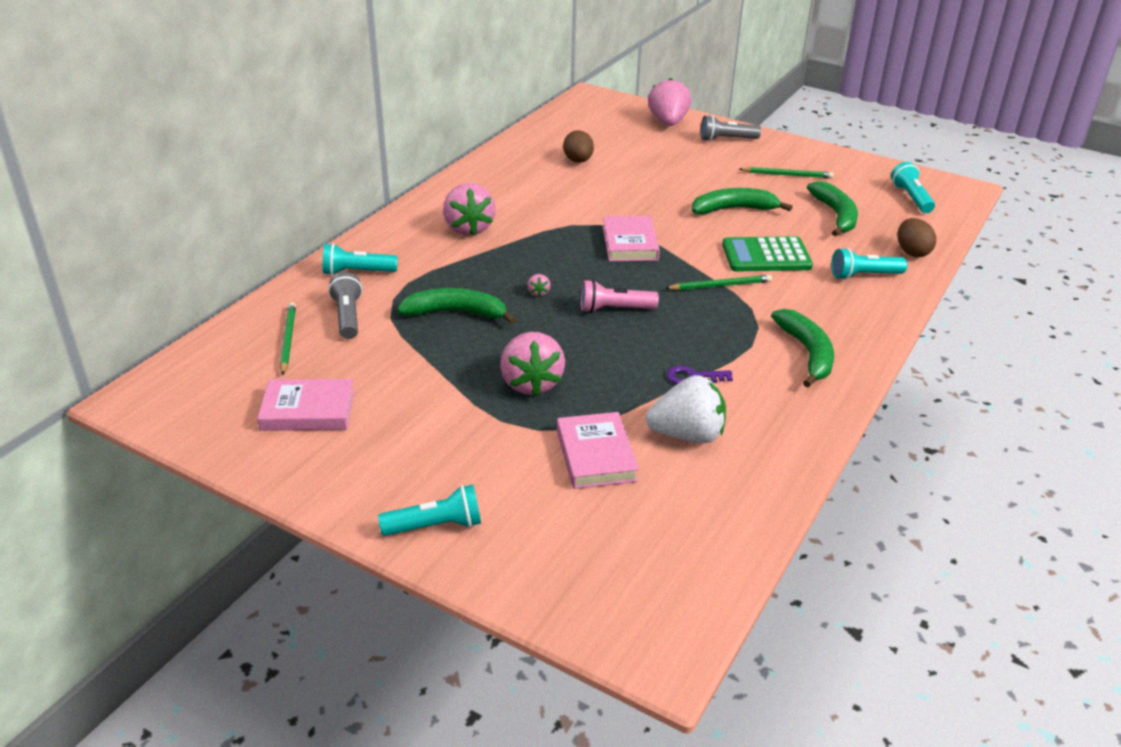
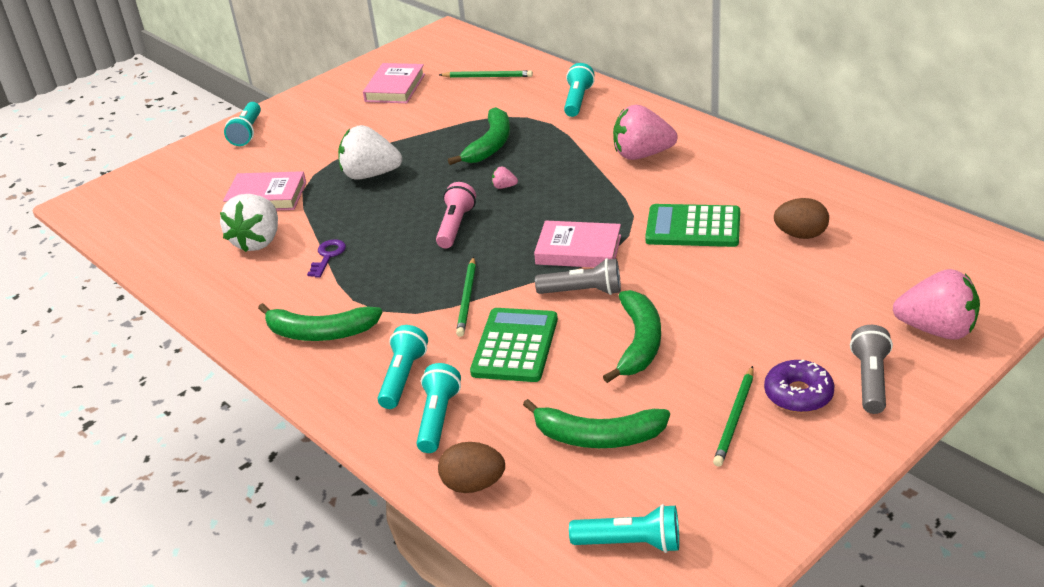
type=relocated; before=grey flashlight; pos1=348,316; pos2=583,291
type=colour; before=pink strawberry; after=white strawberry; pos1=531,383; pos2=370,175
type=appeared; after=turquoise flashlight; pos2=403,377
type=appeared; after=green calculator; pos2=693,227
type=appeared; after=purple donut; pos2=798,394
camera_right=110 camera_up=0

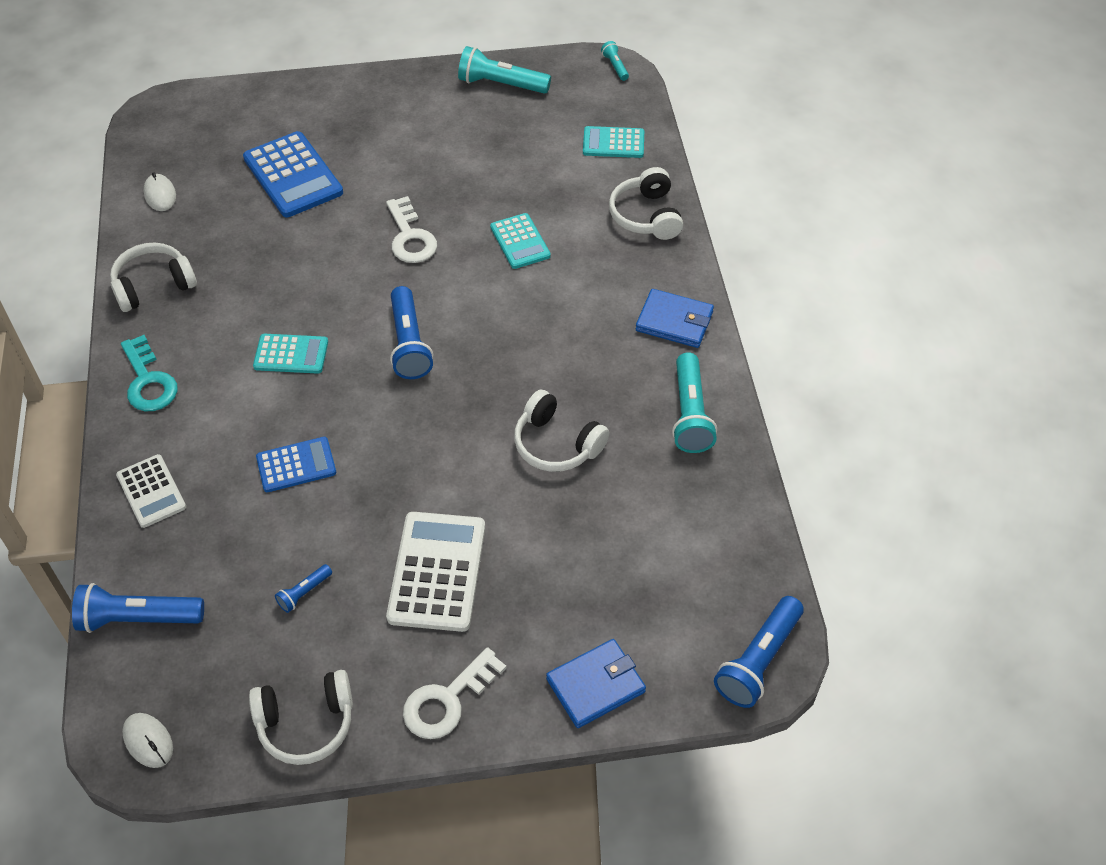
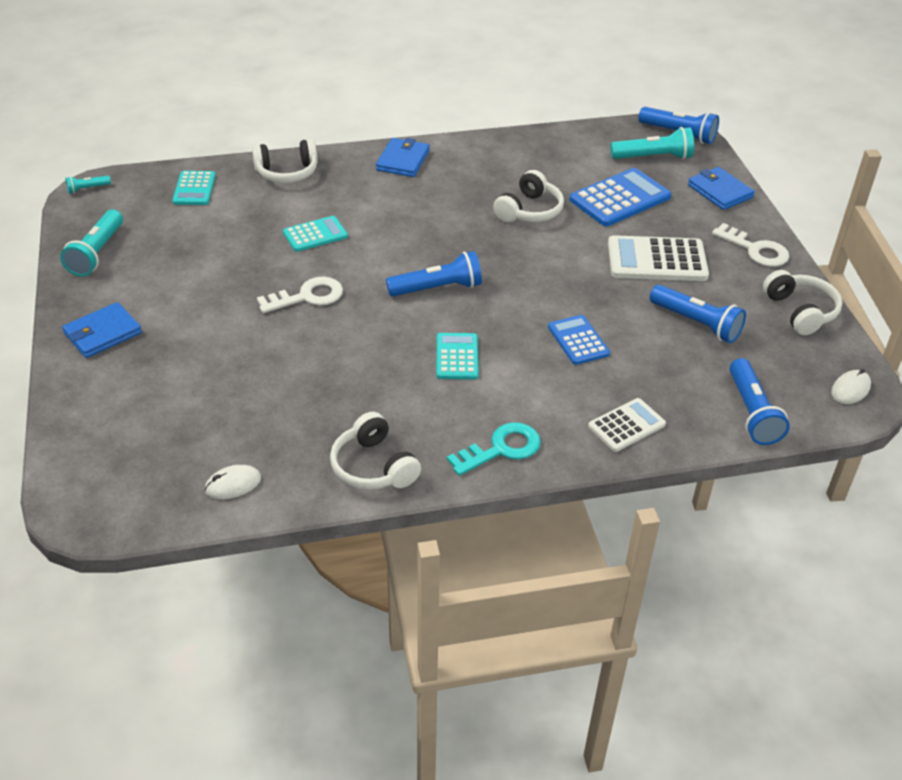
type=relocated; before=blue calculator; pos1=293,175; pos2=620,198
type=size; before=blue flashlight; pos1=304,593; pos2=696,323; scale=2.0
type=relocated; before=turquoise flashlight; pos1=690,414; pos2=653,157
type=appeared; after=blue wallet; pos2=103,333
camera_right=-95 camera_up=-10

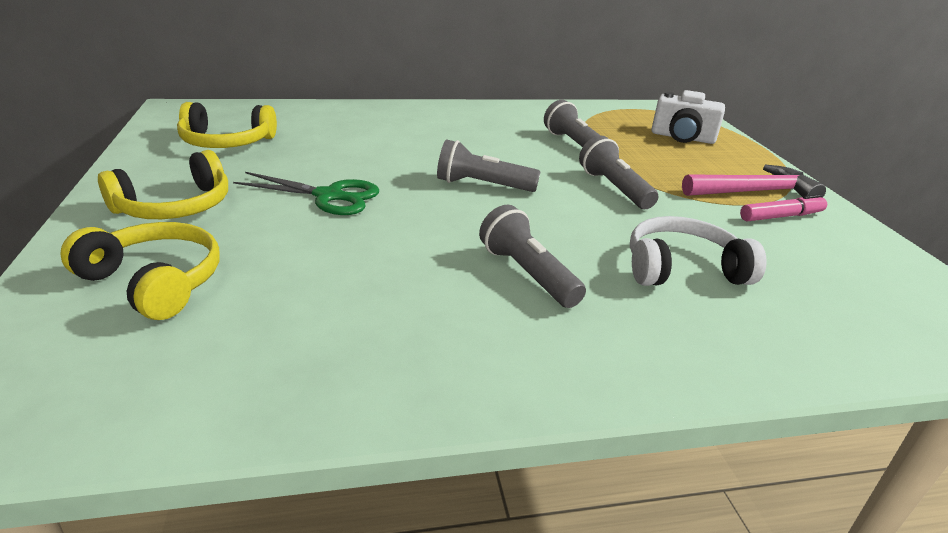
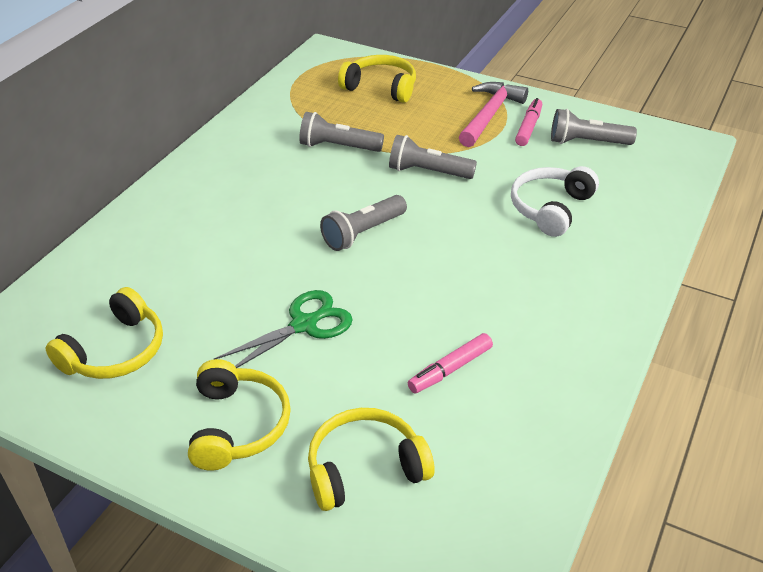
type=relocated; before=grey flashlight; pos1=527,274; pos2=587,142
type=exchanged; before=white camera; after=yellow headphones; pos1=682,138; pos2=381,87
type=appeared; after=pink marker; pos2=451,369
camera_right=-50 camera_up=10

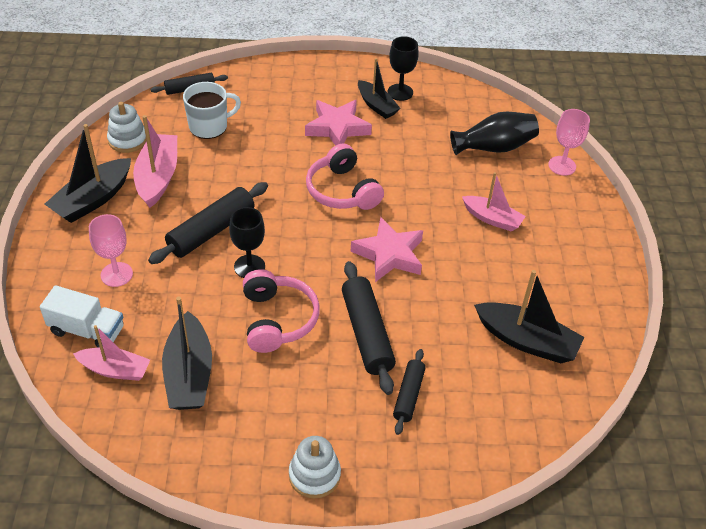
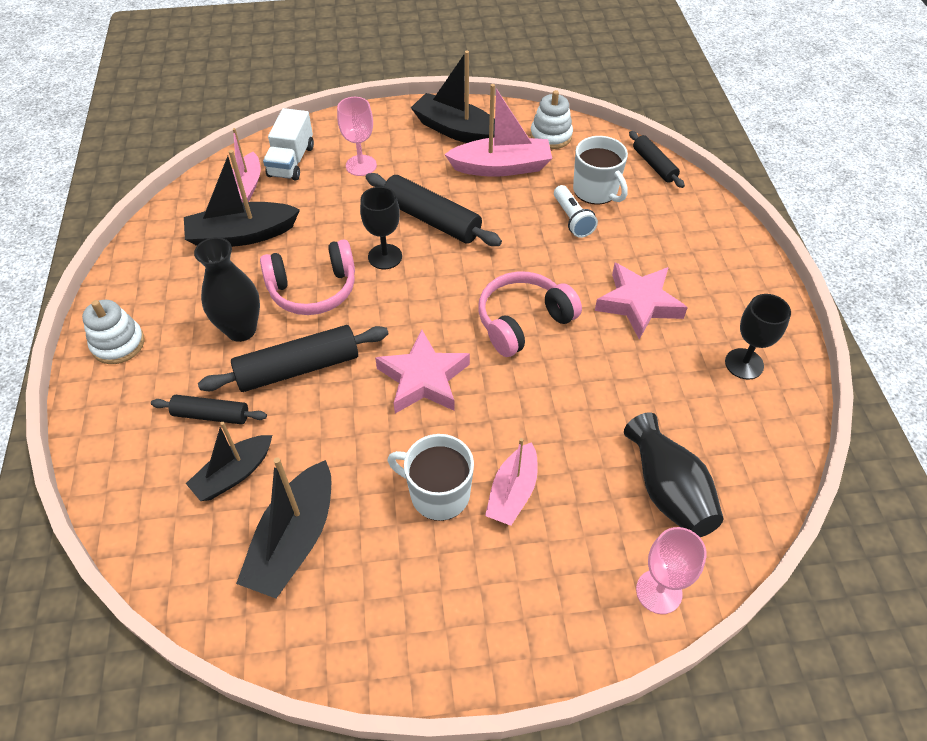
type=relocated; before=black boat; pos1=376,105; pos2=234,474
type=appeared; after=black vase; pos2=241,330
type=appeared; after=white mug; pos2=438,493
type=appeared; after=white flashlight; pos2=572,219
camera_right=85 camera_up=5

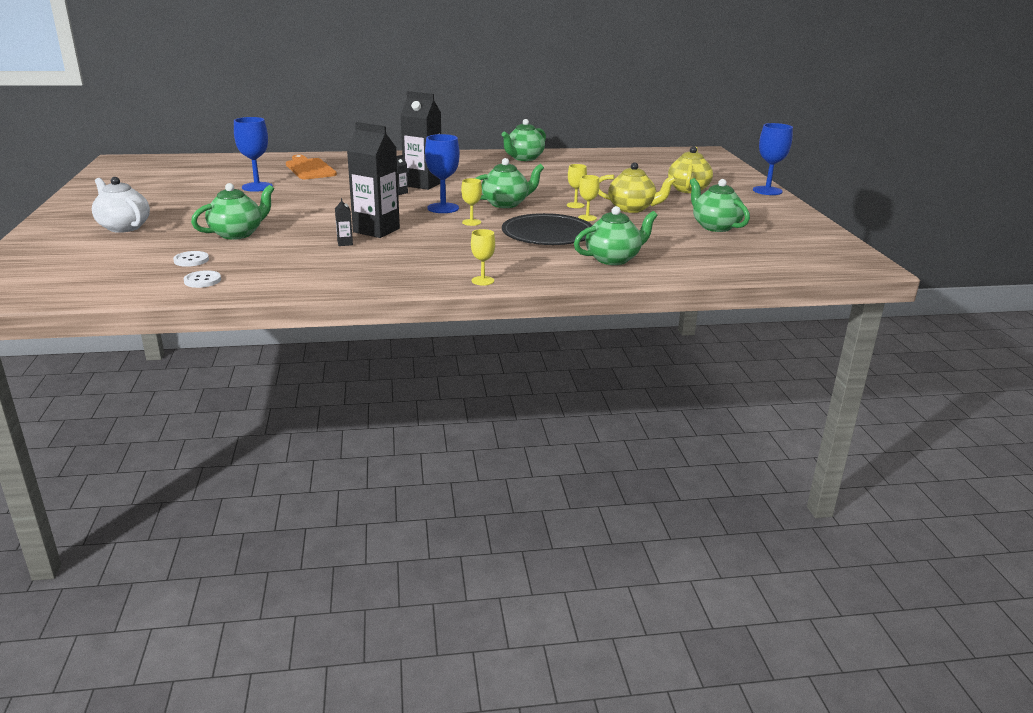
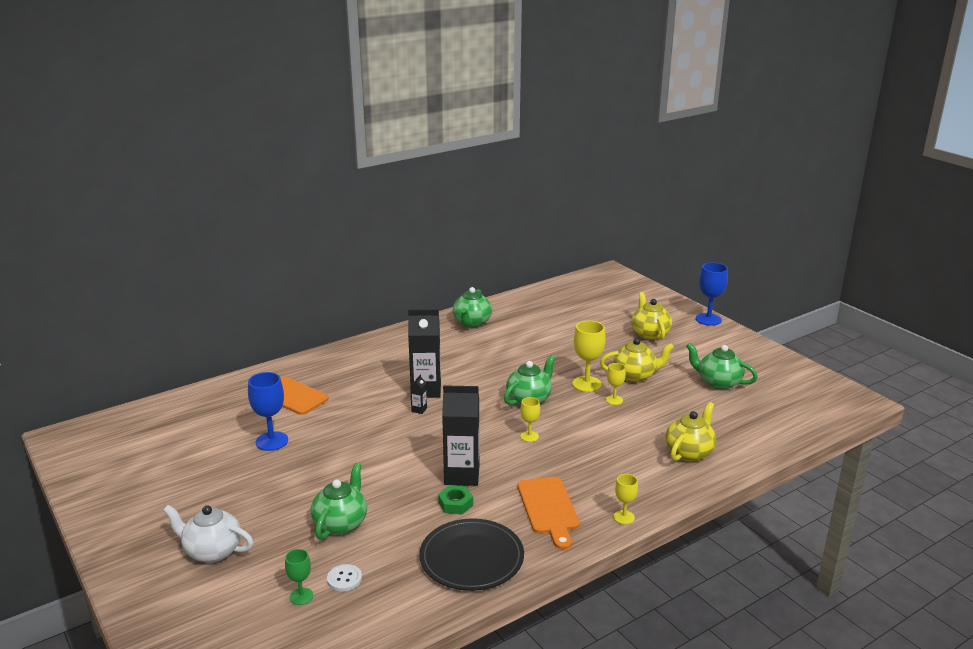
type=missing; before=white button; pos1=202,280
type=exchanged; before=black carton; after=green nut; pos1=345,243; pos2=455,504
type=missing; before=blue goblet; pos1=443,208
type=relocated; before=black plate; pos1=548,234; pos2=471,558
type=size; before=yellow goblet; pos1=575,205; pos2=587,384; scale=1.73
type=colour; before=green teapot; after=yellow teapot; pos1=613,259; pos2=689,452
type=appeared; after=green goblet; pos2=301,596
type=appeared; after=orange cutting board; pos2=548,508
camera_right=-25 camera_up=0

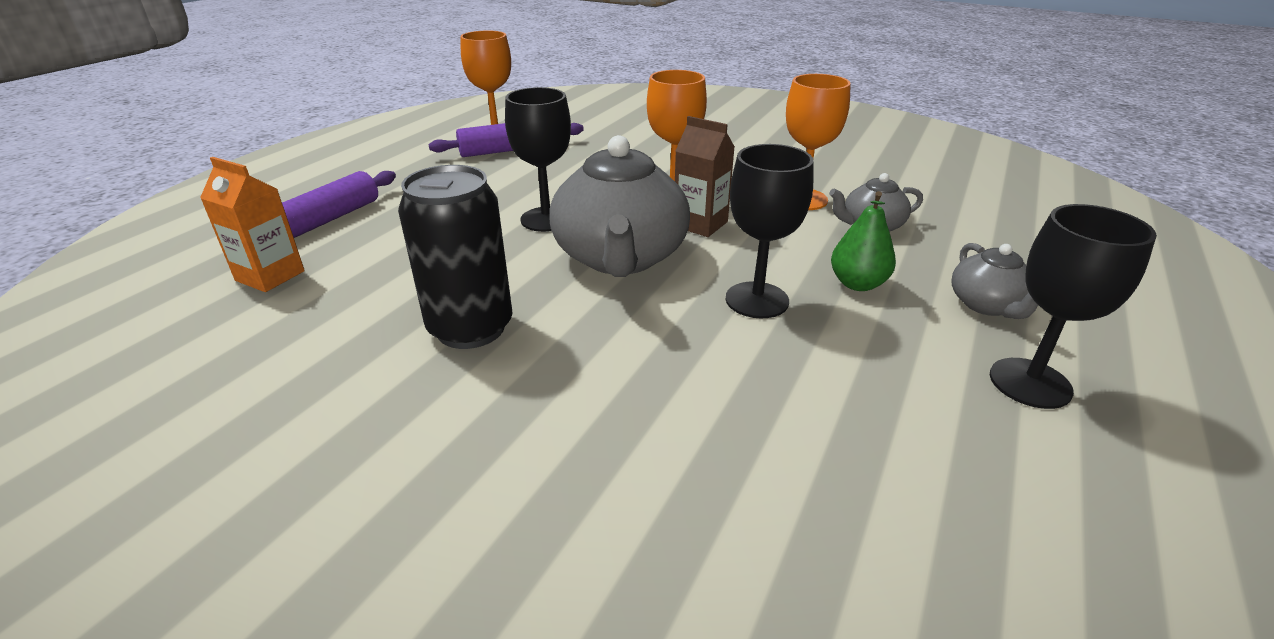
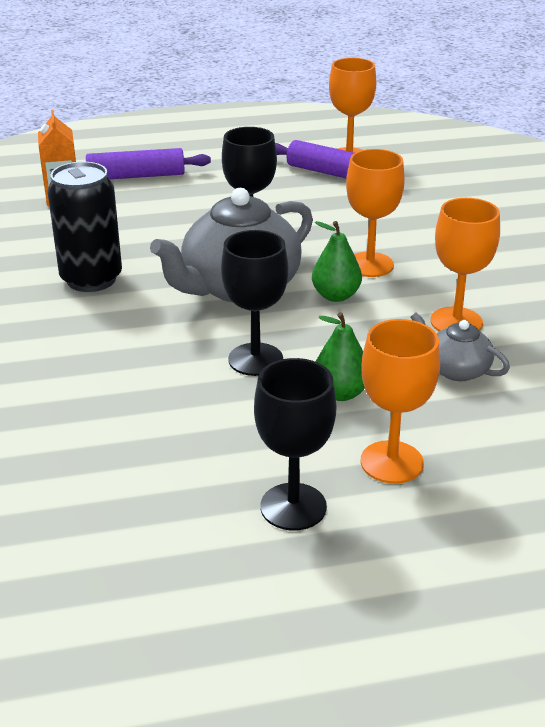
type=exchanged; before=brown carton; after=green pear; pos1=700,224; pos2=336,296
type=exchanged; before=grey teapot; after=orange goblet; pos1=987,305; pos2=391,462
camera_right=50 camera_up=0

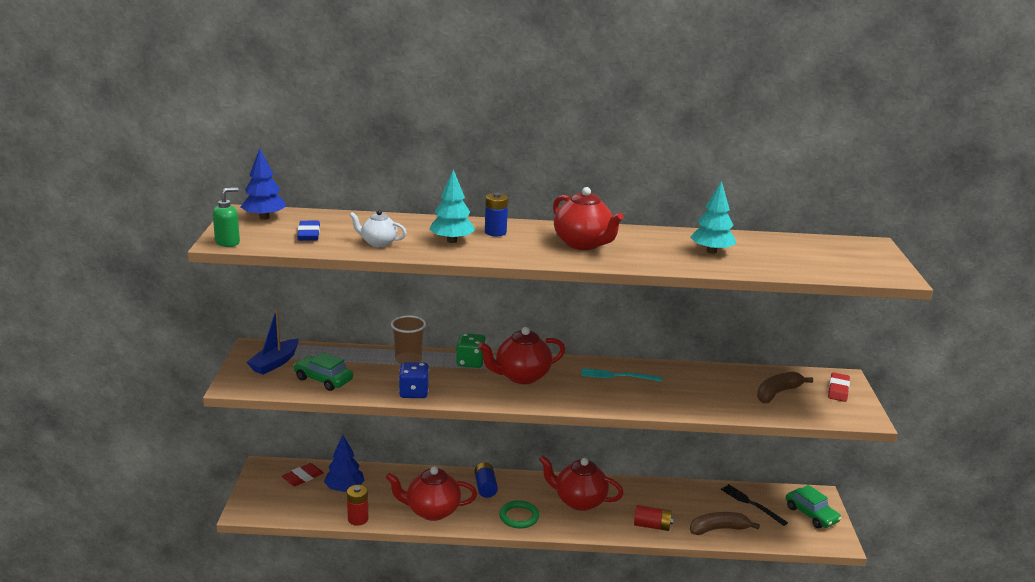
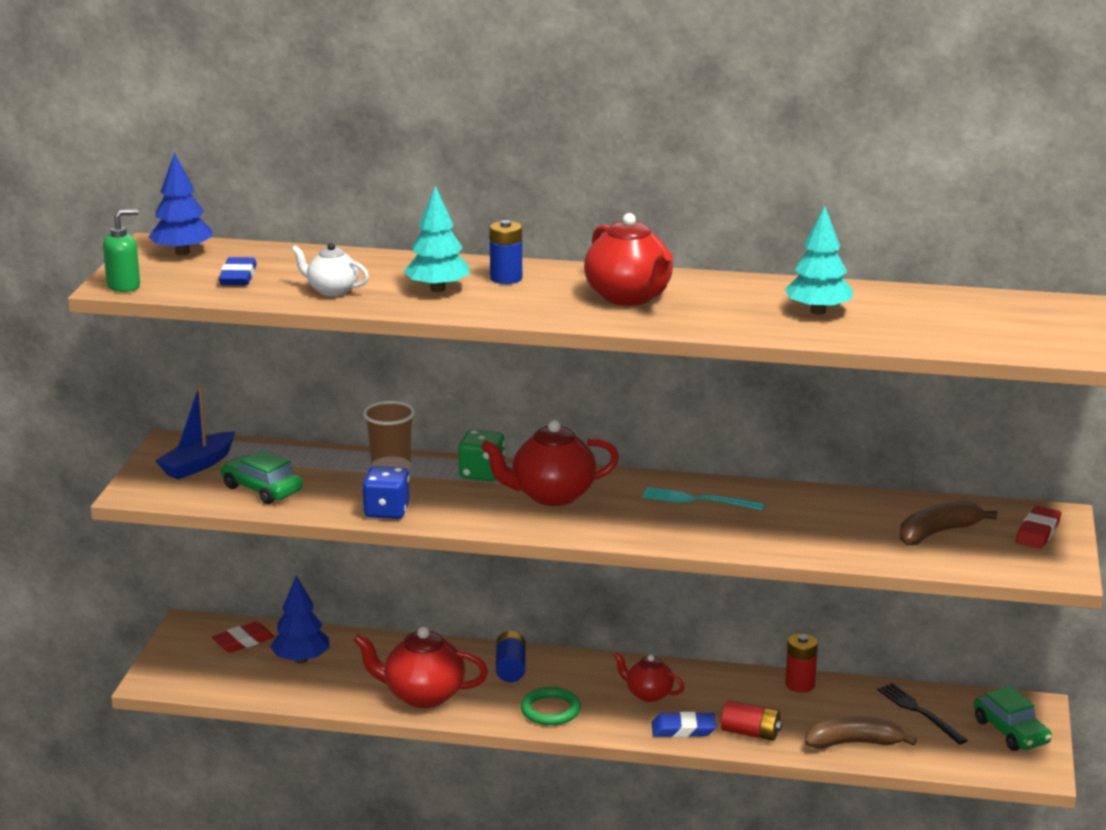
type=relocated; before=red battery; pos1=358,519; pos2=800,684
type=size; before=red teapot; pos1=579,501; pos2=648,694; scale=0.59
type=appeared; after=blue eraser; pos2=683,729
camera_right=10 camera_up=0

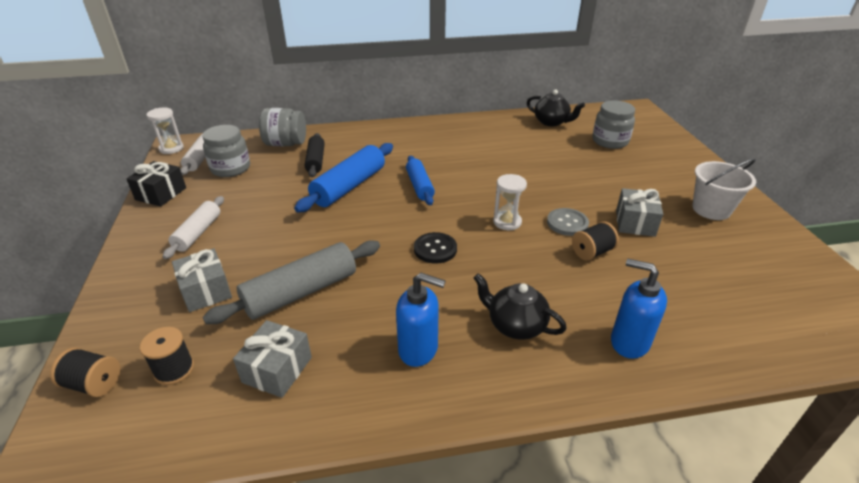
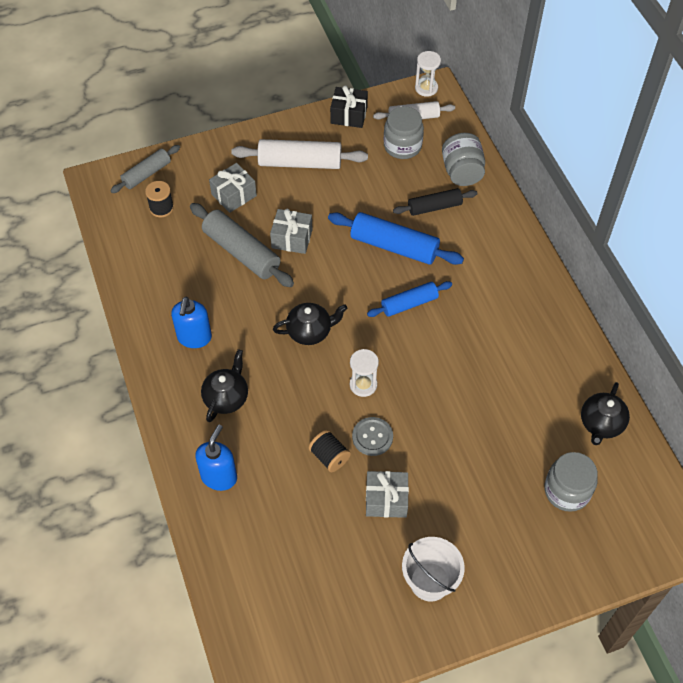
type=exchanged; before=black spool; after=grey rolling pin; pos1=93,384; pos2=146,174
type=size; before=white rolling pin; pos1=198,233; pos2=300,162; scale=1.59
type=relocated; before=grey gift; pos1=277,369; pos2=292,238
type=exchanged; before=black button; after=black teapot; pos1=435,249; pos2=310,331
camera_right=80 camera_up=20

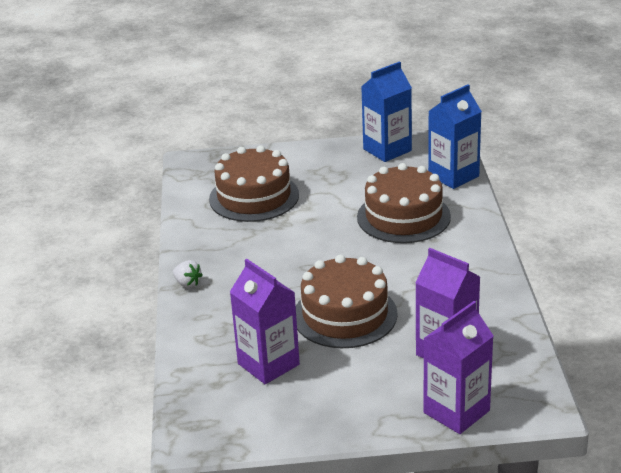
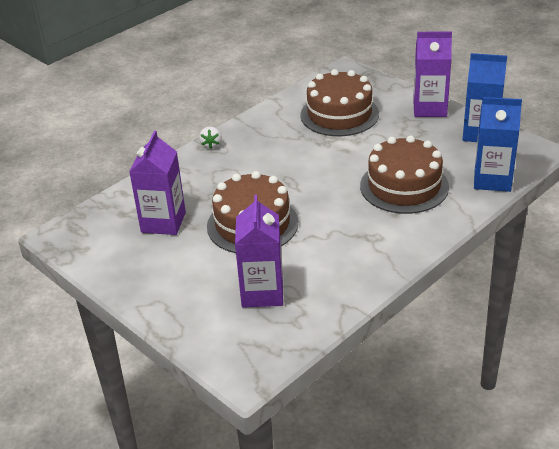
type=relocated; before=purple carton; pos1=456,411; pos2=429,108
camera_right=50 camera_up=5

